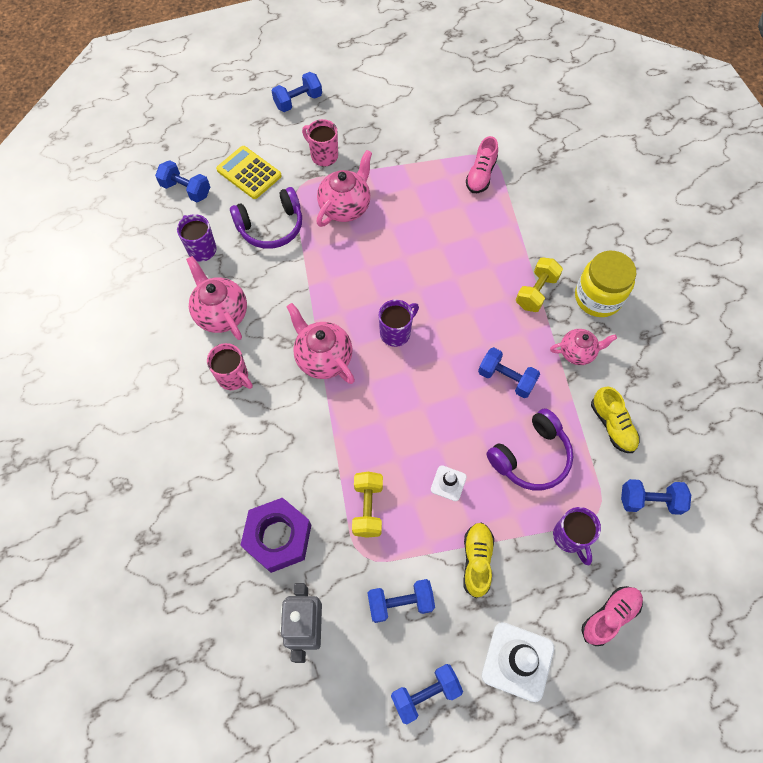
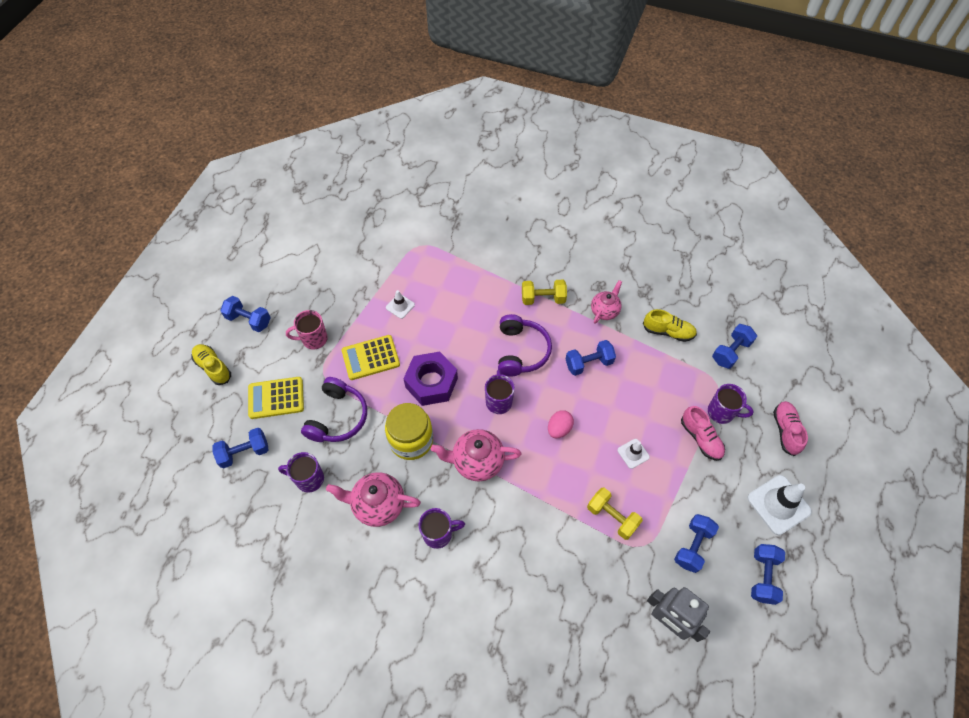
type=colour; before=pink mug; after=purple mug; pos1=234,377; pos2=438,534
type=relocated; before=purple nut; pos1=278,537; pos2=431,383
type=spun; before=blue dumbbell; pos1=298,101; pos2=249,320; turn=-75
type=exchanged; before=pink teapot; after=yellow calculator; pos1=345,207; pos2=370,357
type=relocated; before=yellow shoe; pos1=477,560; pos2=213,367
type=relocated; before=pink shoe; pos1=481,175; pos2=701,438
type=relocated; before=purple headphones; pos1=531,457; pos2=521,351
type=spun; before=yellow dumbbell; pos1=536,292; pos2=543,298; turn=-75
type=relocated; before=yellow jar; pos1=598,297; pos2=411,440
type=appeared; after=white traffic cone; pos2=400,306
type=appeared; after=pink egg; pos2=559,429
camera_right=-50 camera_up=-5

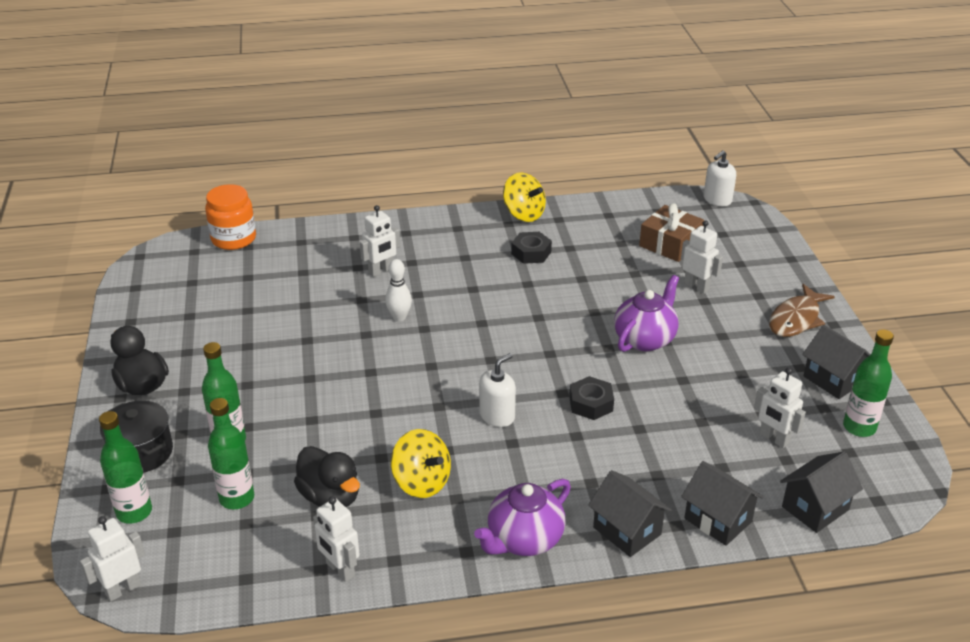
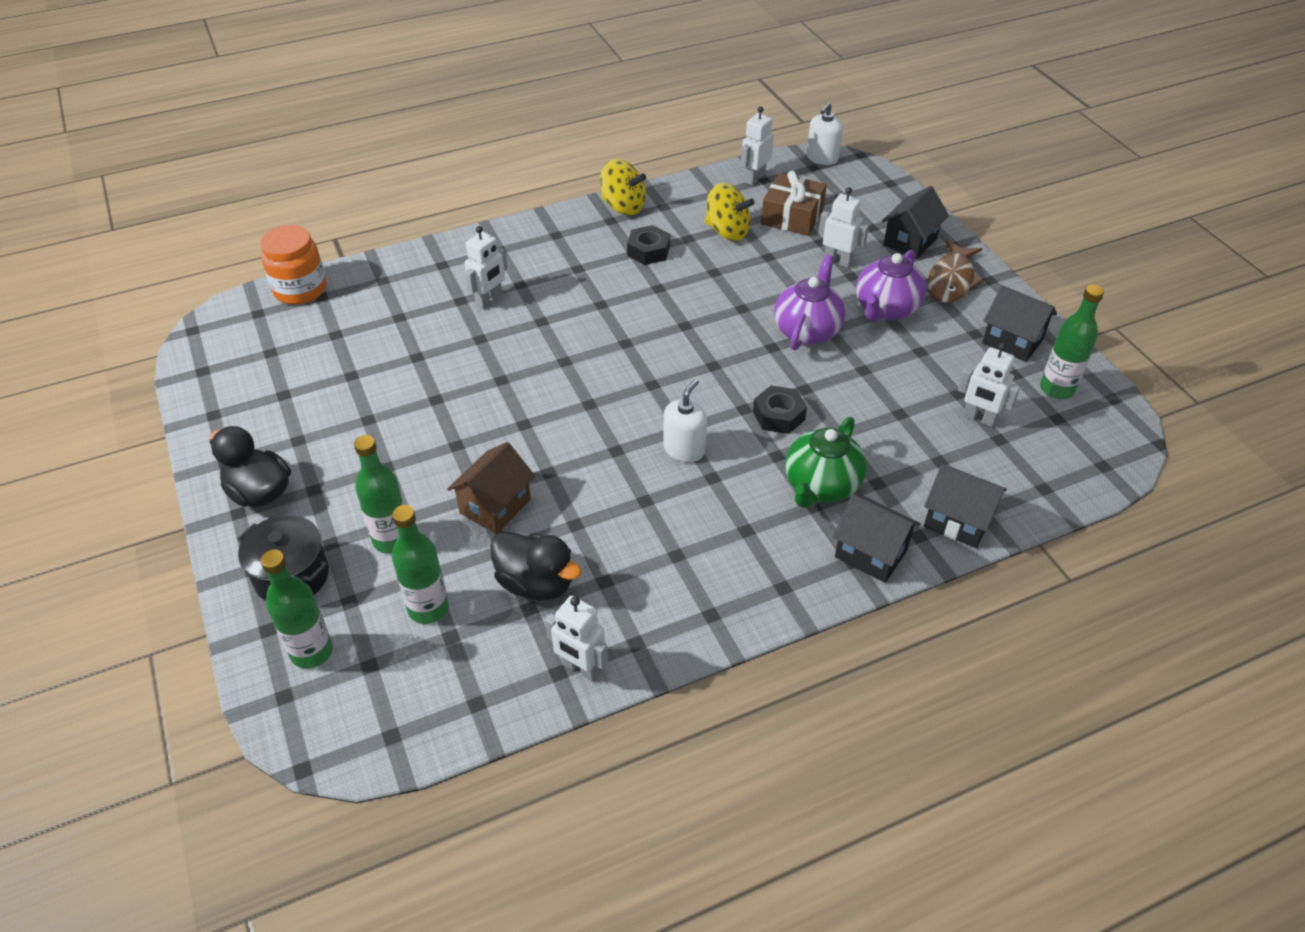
type=relocated; before=white robot; pos1=123,589; pos2=754,178
type=missing; before=white bowling pin; pos1=399,317
type=relocated; before=yellow spinning top; pos1=421,482; pos2=727,231
type=relocated; before=purple teapot; pos1=524,540; pos2=886,309
type=relocated; before=black house; pos1=815,508; pos2=910,242
type=appeared; after=brown house; pos2=495,506
type=appeared; after=green teapot; pos2=821,486
camera_right=-15 camera_up=10

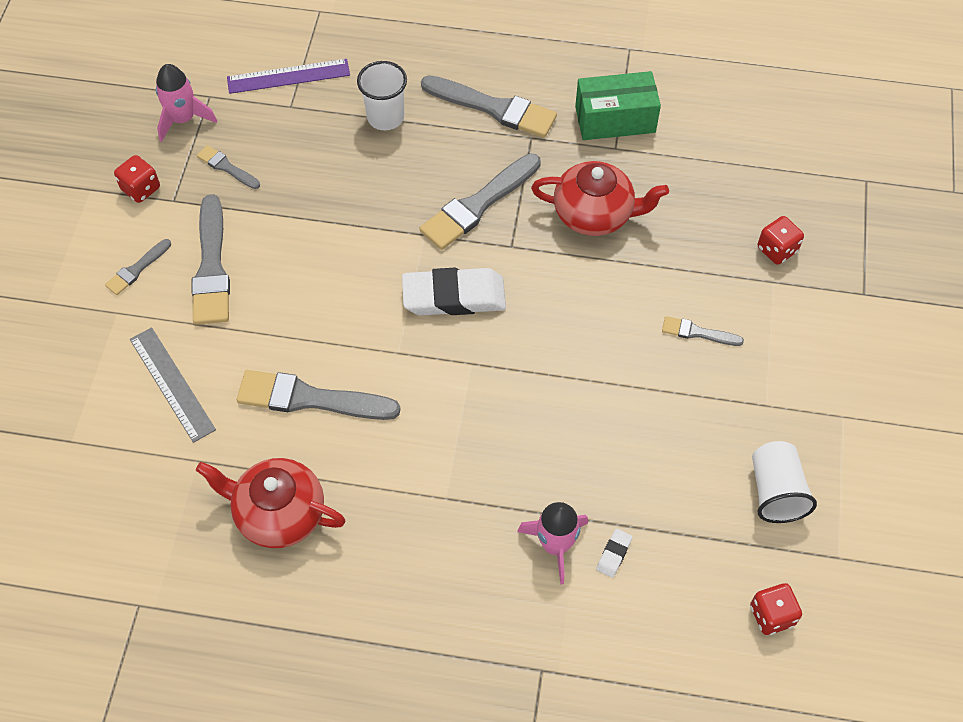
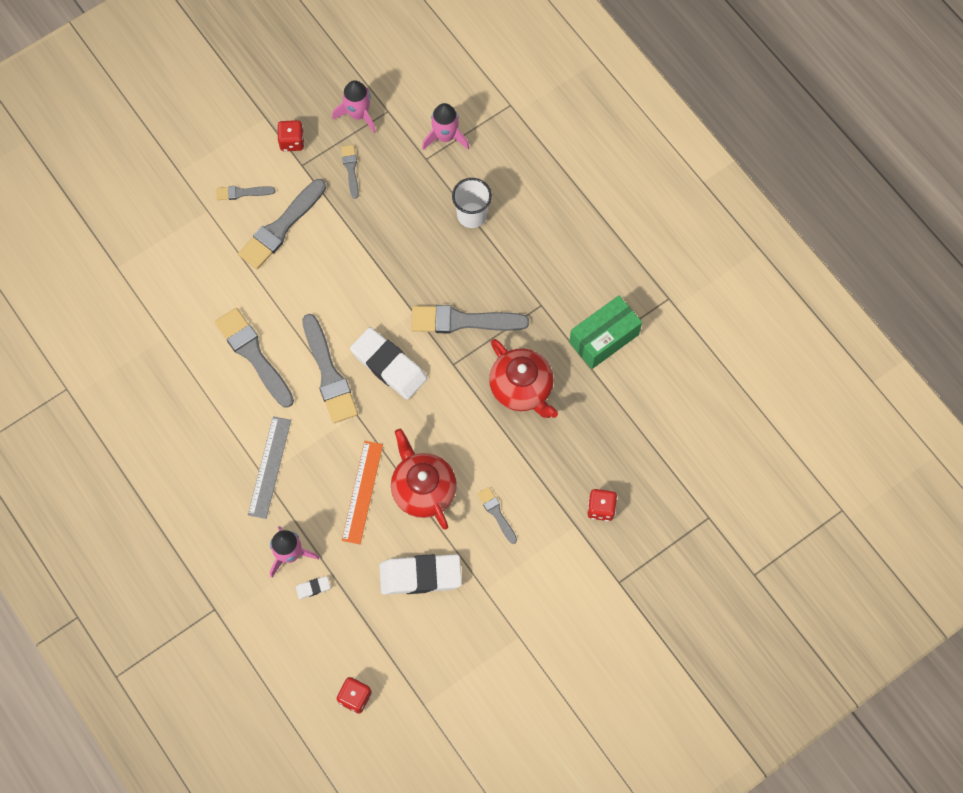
type=relocated; before=grey ruler; pos1=172,384; pos2=269,467
type=relocated; before=red teapot; pos1=278,513; pos2=423,489
type=exchanged; before=purple ruler; after=pink rocket; pos1=288,76; pos2=445,137
type=relocated; before=grey brush; pos1=494,108; pos2=329,374
type=spun; before=green box; pos1=615,119; pos2=604,338; turn=-75
type=missing; before=white cup; pos1=775,491
type=appeared; after=orange ruler; pos2=362,492
type=appeared; after=white eraser; pos2=420,576
camera_right=45 camera_up=10

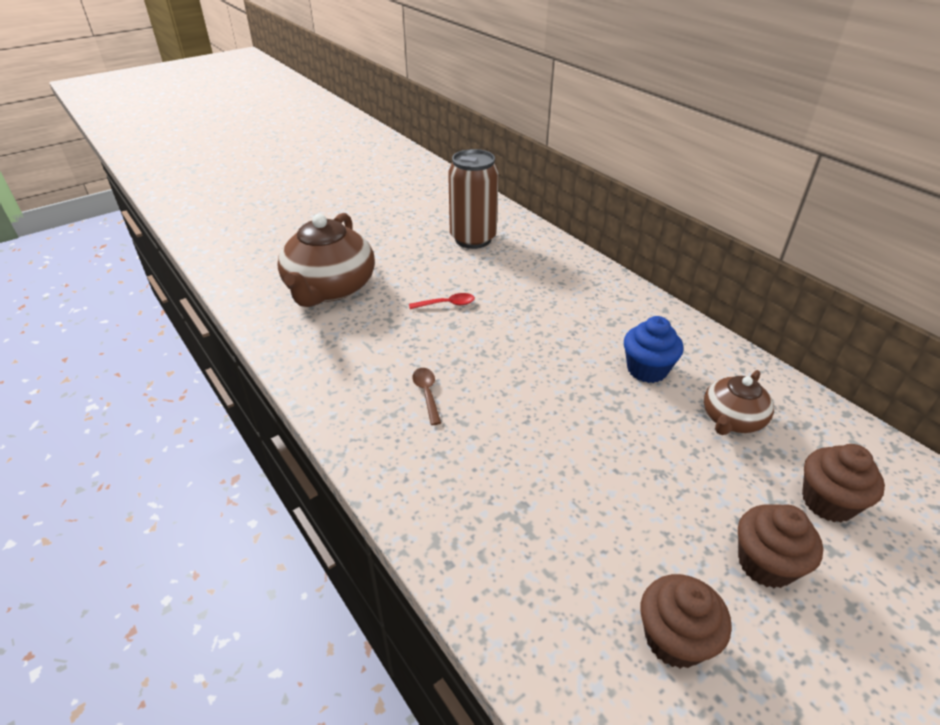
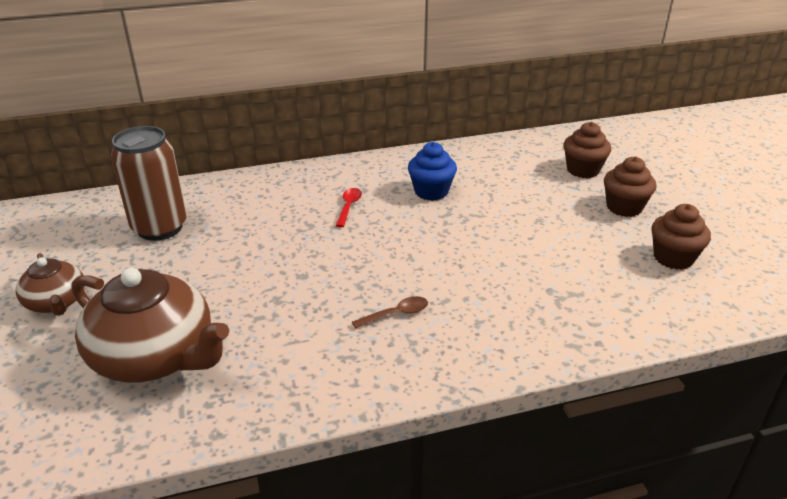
type=relocated; before=red spoon; pos1=447,304; pos2=349,207
type=spun; before=brown spoon; pos1=427,394; pos2=396,314; turn=150
type=relocated; before=brown teapot; pos1=732,419; pos2=56,302
camera_right=-70 camera_up=-5

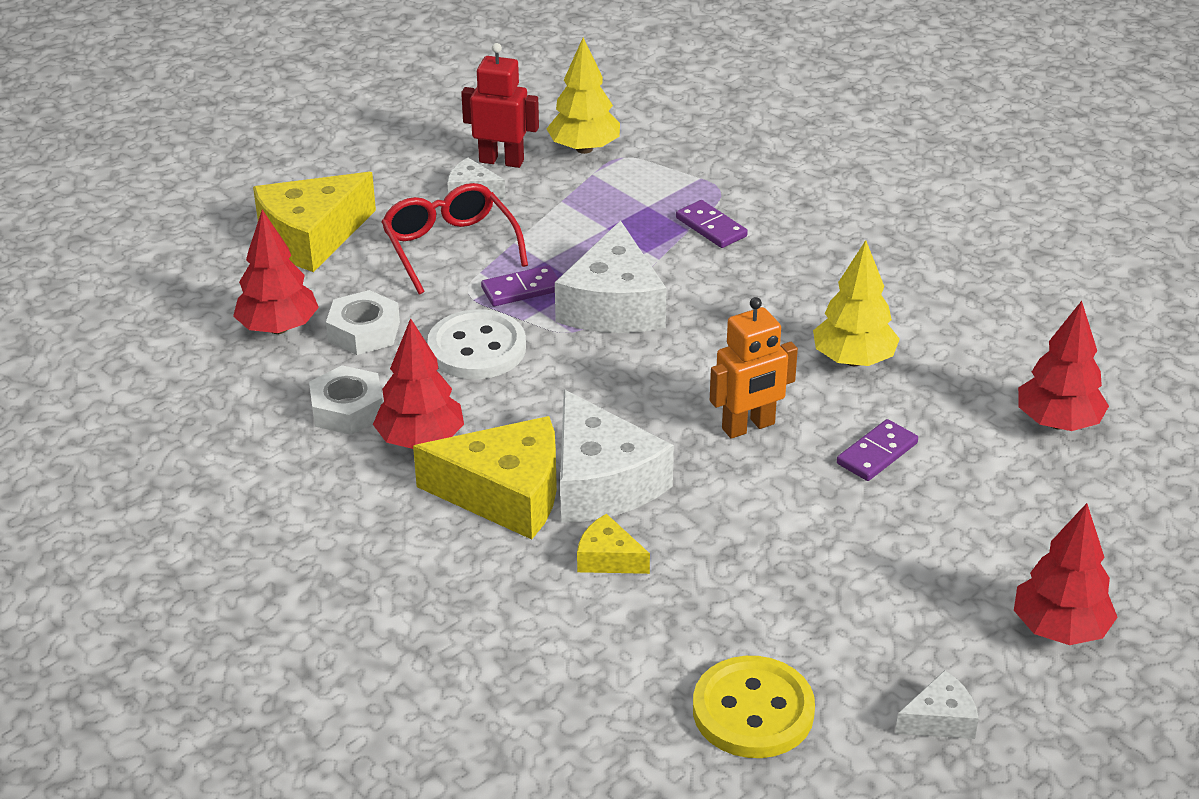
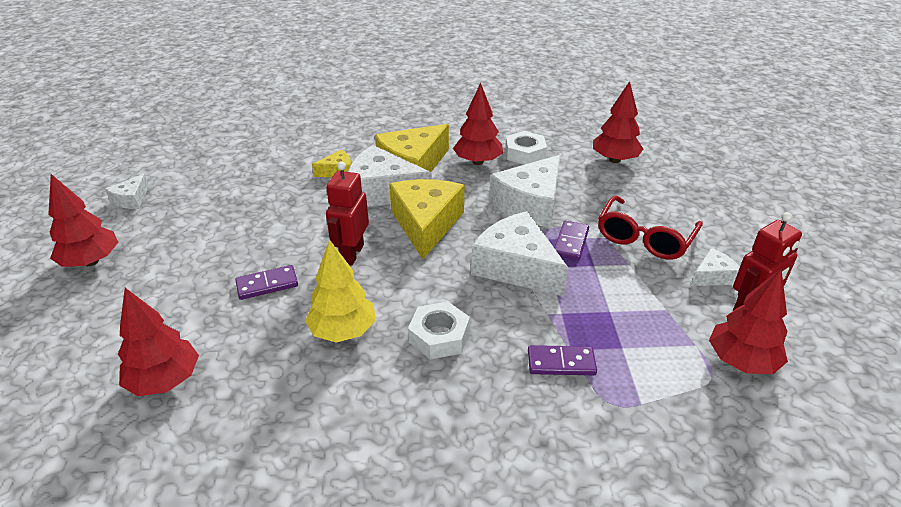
type=relocated; before=yellow cheese; pos1=311,237; pos2=426,224
type=relocated; before=white nut; pos1=364,331; pos2=439,336
type=spun; before=red glasses; pos1=450,247; pos2=644,238; turn=105
type=exchanged; before=white button; after=white cheese; pos1=477,348; pos2=530,204
type=colour; before=yellow tree; after=red tree; pos1=584,149; pos2=741,361
type=missing; before=yellow button; pos1=753,711
type=colour; before=orange robot; after=red robot; pos1=748,427; pos2=352,254
type=spun; before=purple domino; pos1=877,453; pos2=267,284; turn=75
camera_right=130 camera_up=0

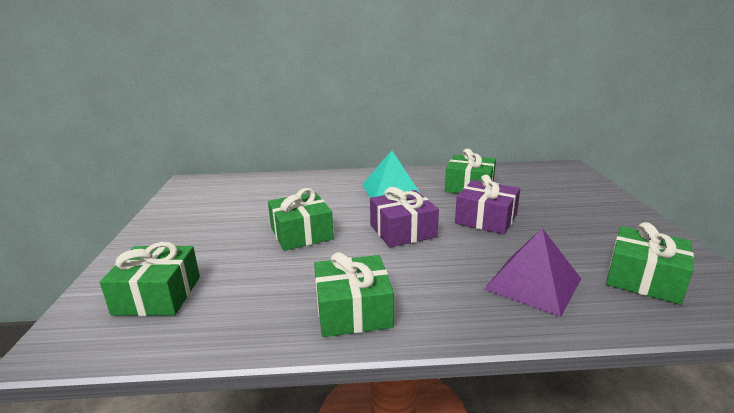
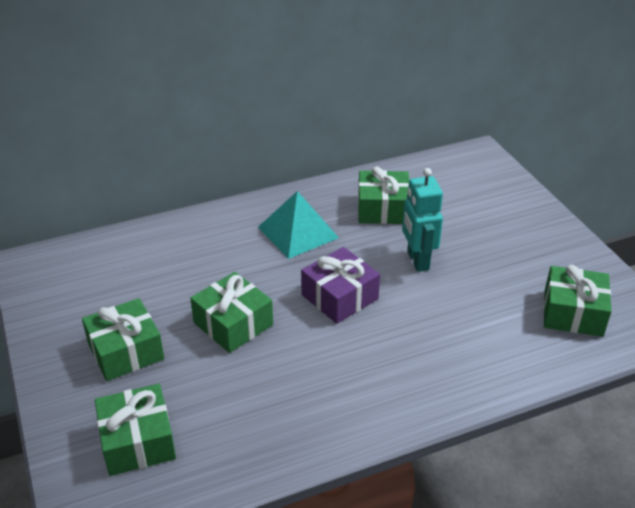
type=relocated; before=green gift; pos1=353,310; pos2=126,351
type=exchanged; before=purple gift; after=turquoise robot; pos1=486,219; pos2=417,260
type=missing; before=purple pyramid; pos1=533,284
camera_right=-20 camera_up=15

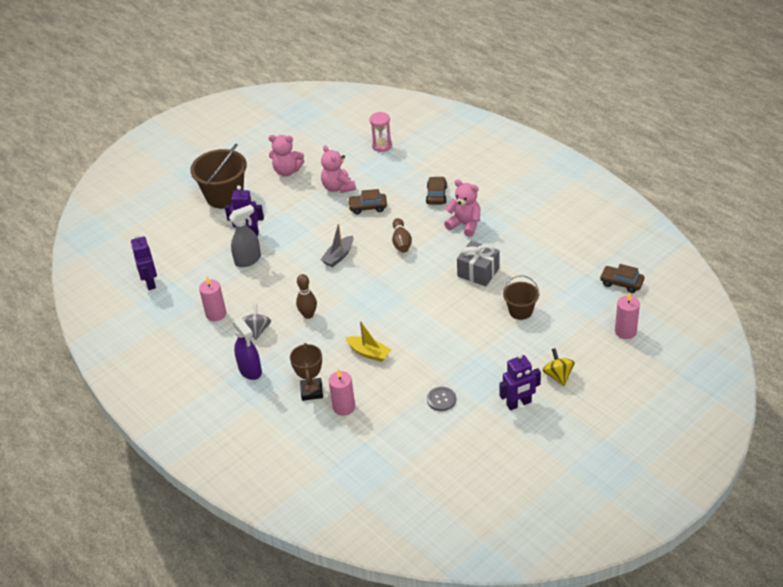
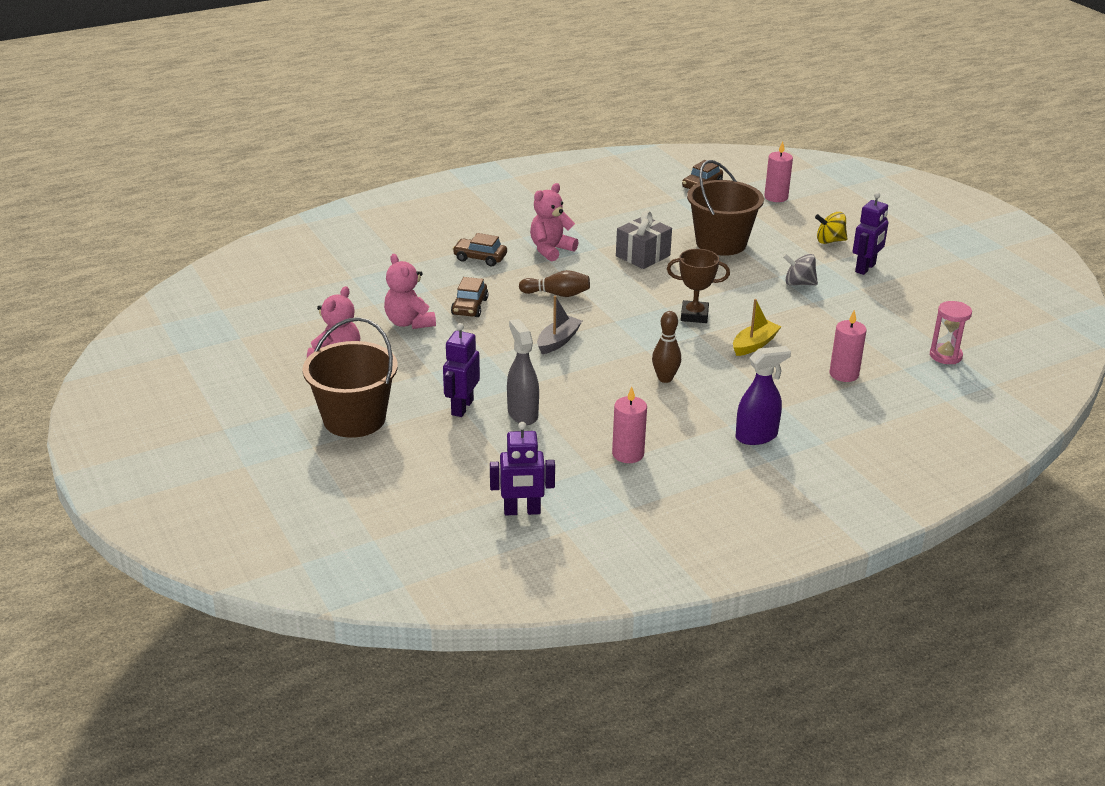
type=relocated; before=grey spinning top; pos1=257,330; pos2=799,283
type=relocated; before=brown trophy; pos1=311,391; pos2=694,315
type=spun; before=pink teddy bear; pos1=338,187; pos2=409,322; turn=75
type=spun; before=grey boat; pos1=339,256; pos2=558,341; turn=-105
type=relocated; before=pink hourglass; pos1=382,146; pos2=945,356
type=missing; before=grey button; pos1=441,399
type=spun; before=purple robot; pos1=519,404; pos2=865,268; turn=45
type=size; before=brown bucket; pos1=520,311; pos2=721,243; scale=1.79
camera_right=-80 camera_up=-10

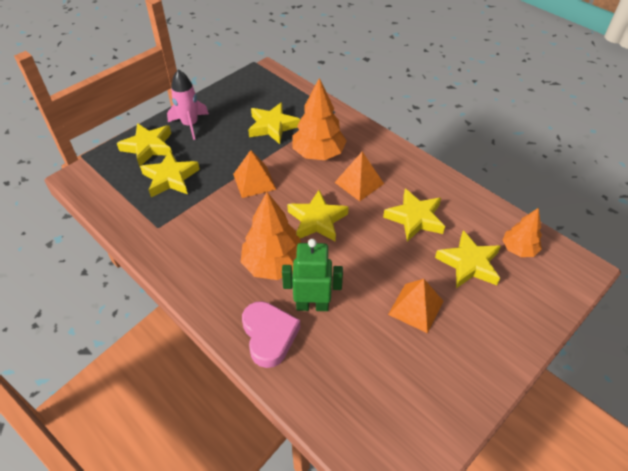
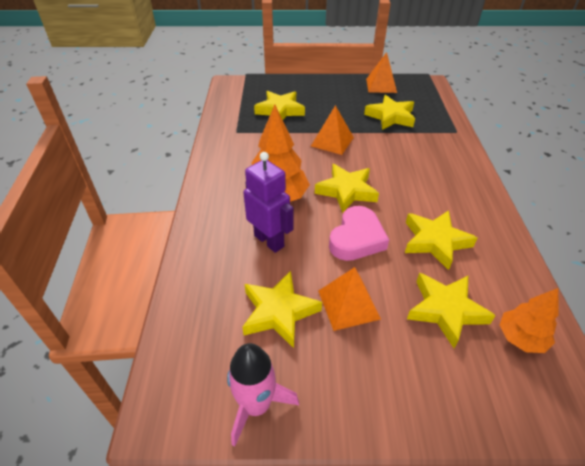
type=relocated; before=yellow star; pos1=148,147; pos2=279,312
type=relocated; before=pink rocket; pos1=190,124; pos2=256,405
type=relocated; before=pink heart; pos1=269,336; pos2=356,238
type=colour; before=green robot; after=purple robot; pos1=312,305; pos2=269,241
type=missing; before=orange tree; pos1=318,154
type=relocated; before=orange pyramid; pos1=359,183; pos2=381,85
camera_right=45 camera_up=-5

